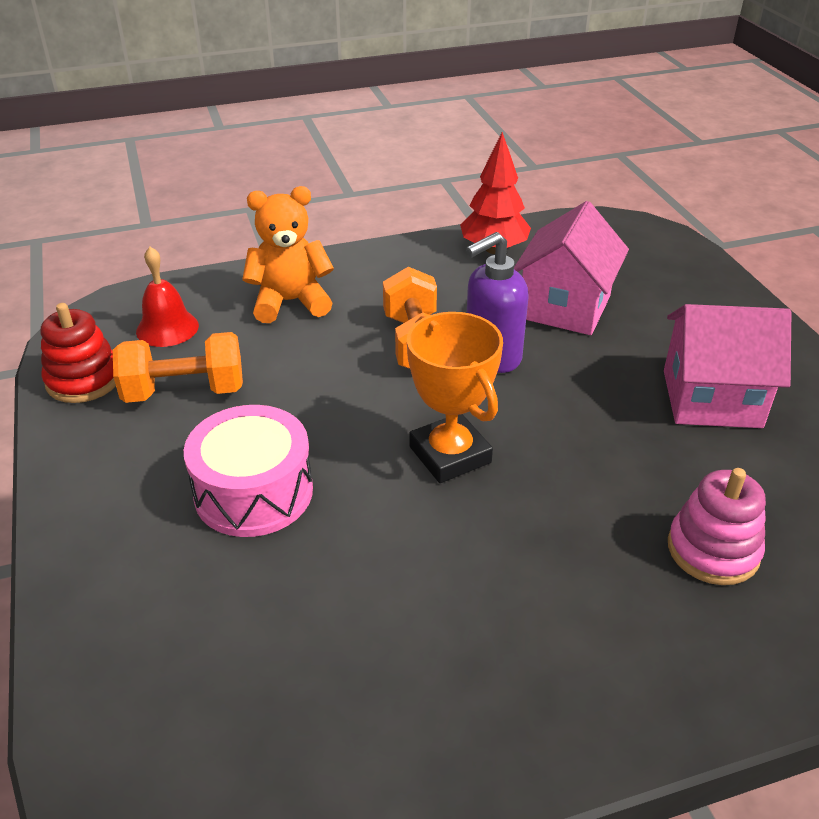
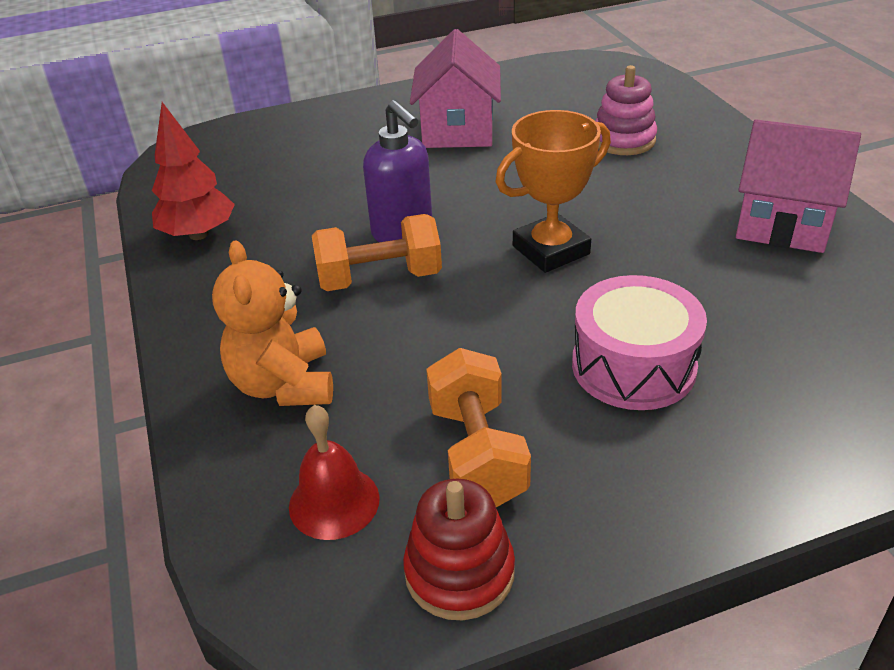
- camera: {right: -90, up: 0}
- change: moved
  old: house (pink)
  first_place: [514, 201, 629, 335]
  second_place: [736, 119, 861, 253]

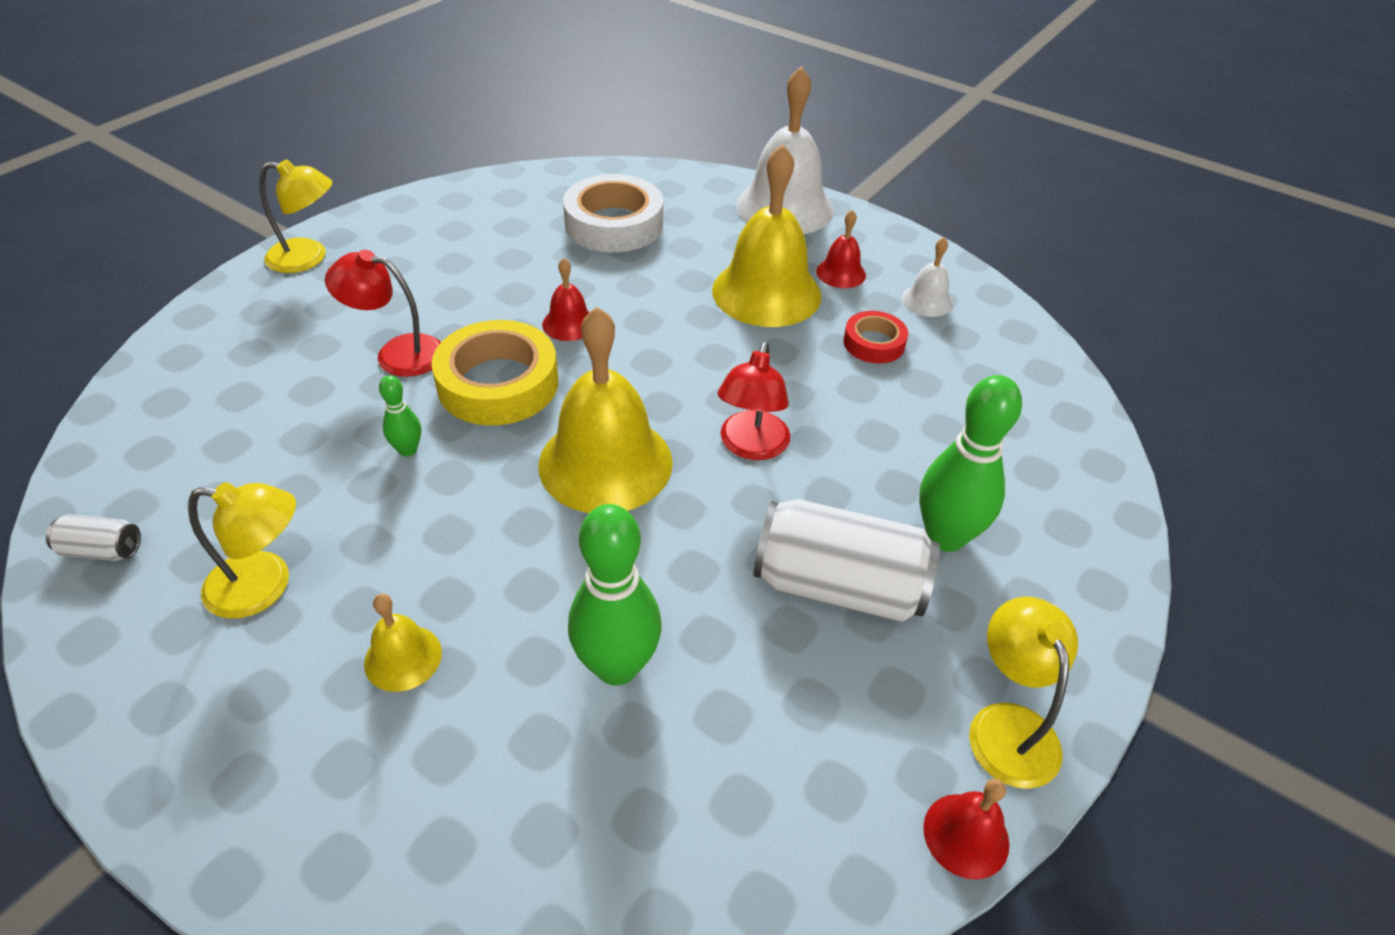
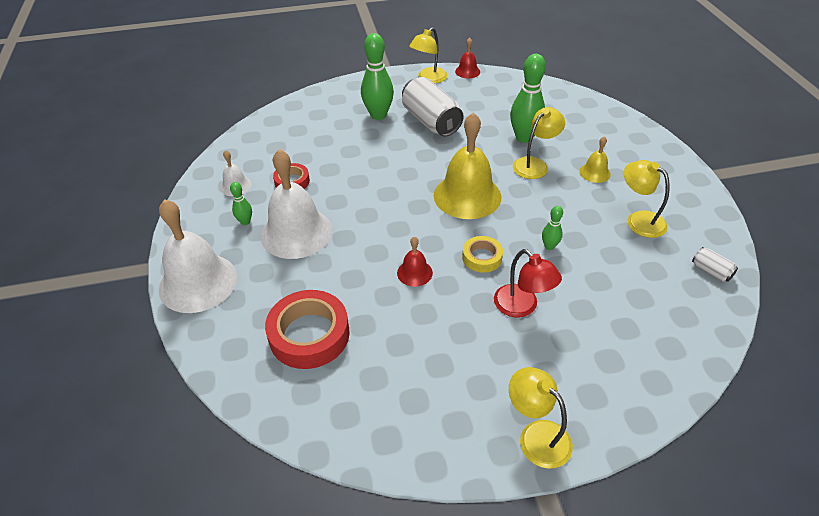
- camera: {right: -135, up: 0}
- change: removed
  old: reading lamp (scarlet)
  first_place: [717, 341, 790, 460]
- change: added
  new: reading lamp (yellow)
  second_place: [513, 107, 565, 179]
- change: replaced
  old: hand bell (scarlet)
  new: tenpin (leaf-green)
  first_place: [816, 210, 866, 288]
  second_place: [230, 182, 252, 225]
- change: recoloured
  old: sticky tape (white)
  new: sticky tape (scarlet)
  first_place: [563, 174, 663, 252]
  second_place: [265, 290, 350, 369]
- change: recoloured
  old: hand bell (yellow)
  new: hand bell (white)
  first_place: [712, 144, 822, 327]
  second_place: [261, 149, 332, 259]
- change: resized
  old: sticky tape (yellow)
  first_place: [431, 320, 558, 426]
  second_place: [462, 236, 503, 273]
  factor: 0.55

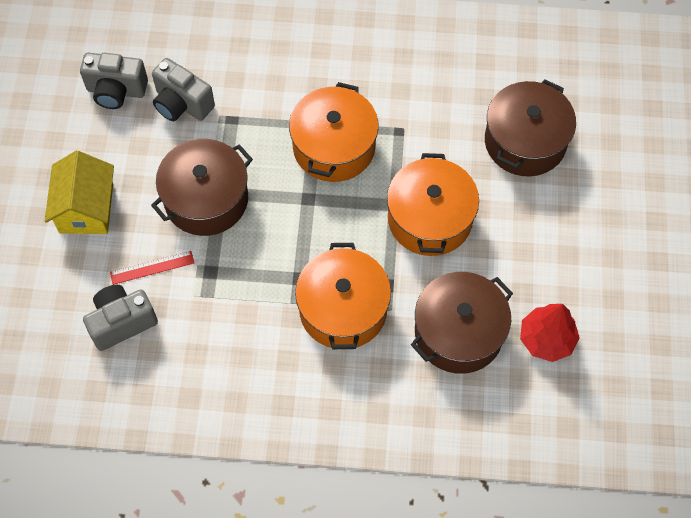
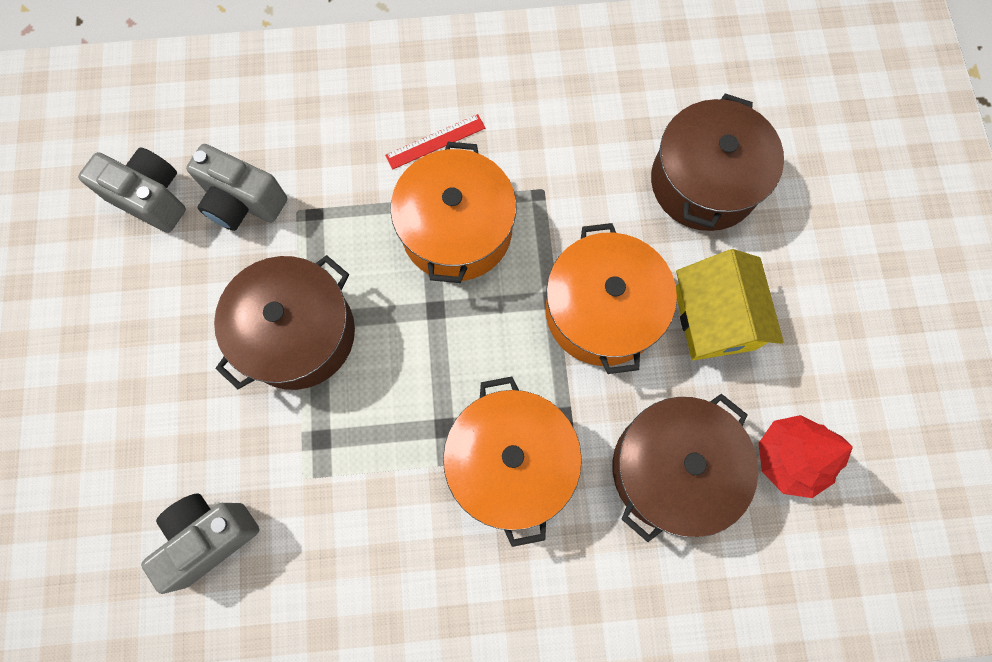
- camera: {right: -10, up: 10}
- change: moved
  old: house (yellow)
  first_place: [45, 151, 114, 234]
  second_place: [676, 249, 784, 360]
- change: moved
  old: straightedge (scarlet)
  first_place: [110, 251, 194, 285]
  second_place: [385, 114, 485, 170]
- change: turned
  old: compact camera (grey)
  first_place: [80, 53, 148, 109]
  second_place: [78, 147, 186, 233]
  degrees: -150

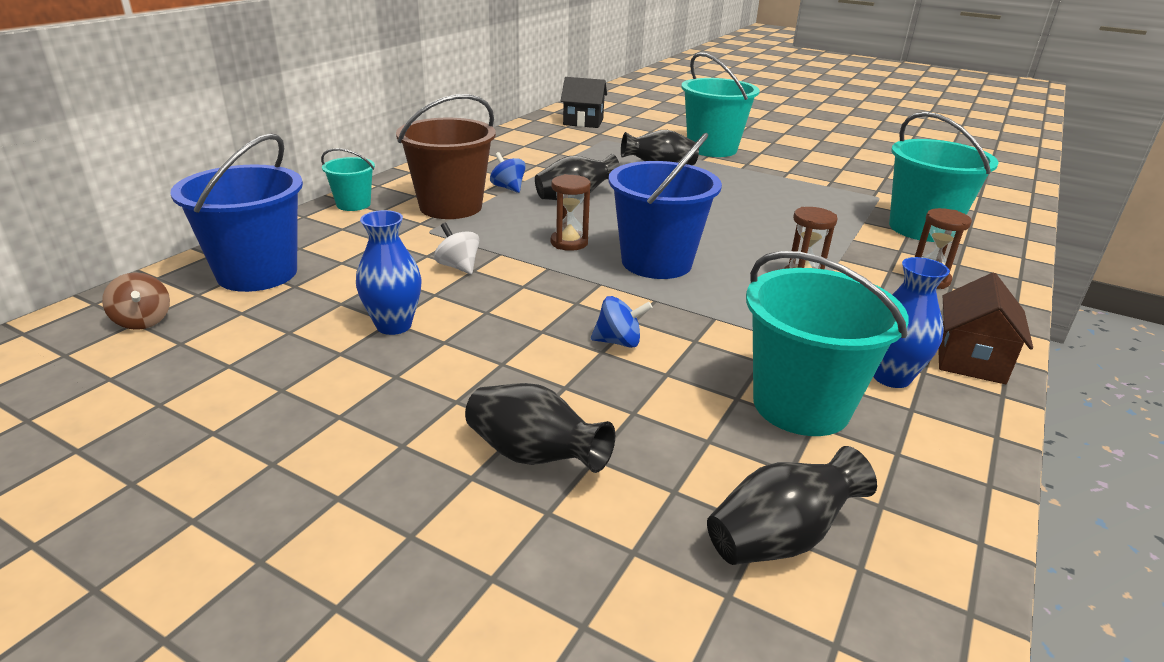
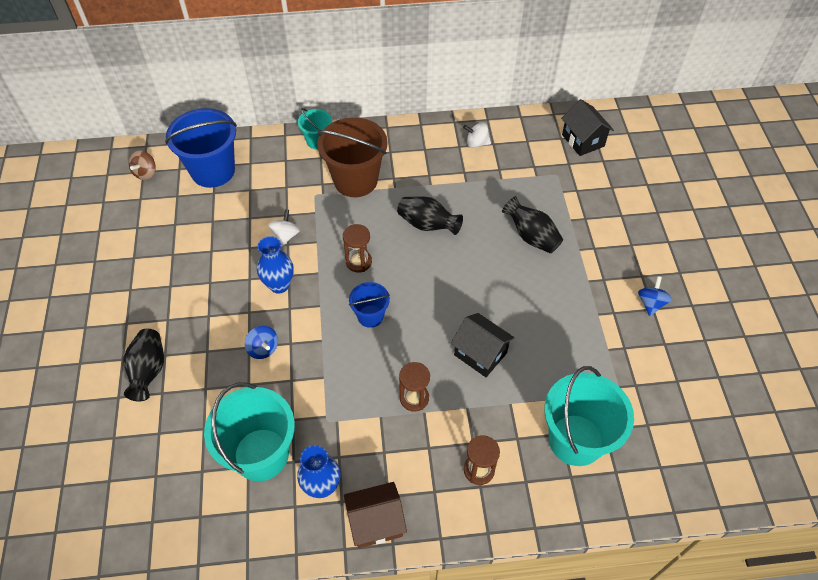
- camera: {right: 55, up: 25}
- change: removed
  old: bucket (teal)
  first_place: [681, 52, 760, 157]
- change: removed
  old: tall vase (black)
  first_place: [707, 446, 877, 565]
- change: added
  new: house (black)
  second_place: [451, 313, 515, 377]
- change: added
  new: whirligig (white)
  second_place: [463, 122, 491, 148]
- change: moved
  old: tall vase (blue)
  first_place: [356, 210, 422, 335]
  second_place: [257, 236, 294, 294]
- change: moved
  old: whirligig (blue)
  first_place: [490, 152, 526, 193]
  second_place: [638, 276, 672, 316]
- change: resized
  old: bucket (blue)
  first_place: [608, 133, 722, 279]
  second_place: [349, 282, 390, 328]
  factor: 0.53

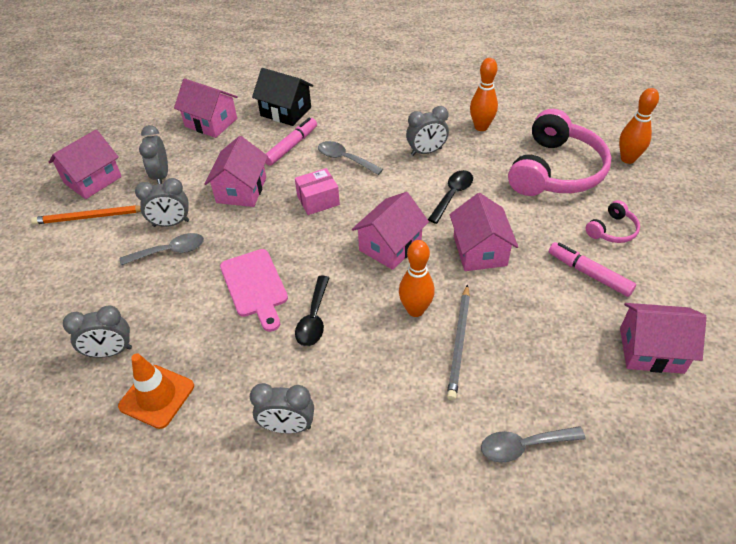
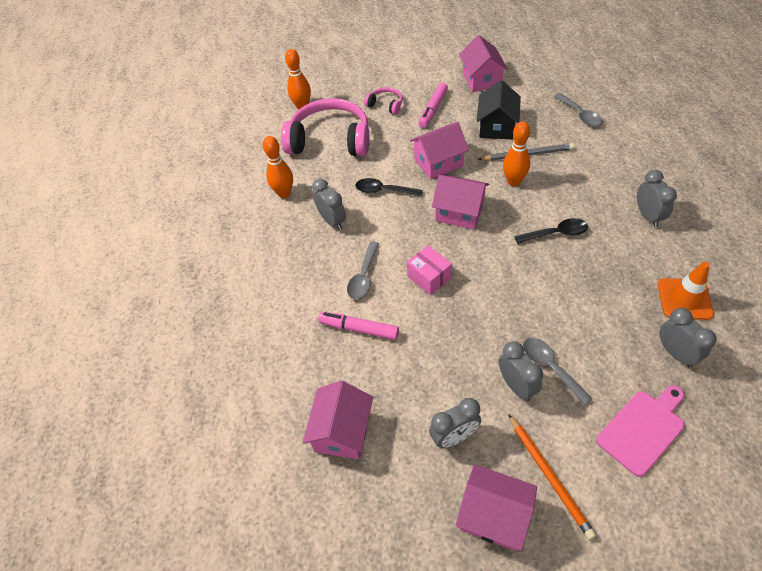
- camera: {right: -105, up: 5}
- change: removed
  old: house (pink)
  first_place: [204, 136, 268, 207]
- change: moved
  old: chopping board (pink)
  first_place: [220, 249, 288, 332]
  second_place: [596, 385, 685, 477]
- change: moved
  old: house (black)
  first_place: [252, 68, 314, 126]
  second_place: [476, 80, 521, 140]

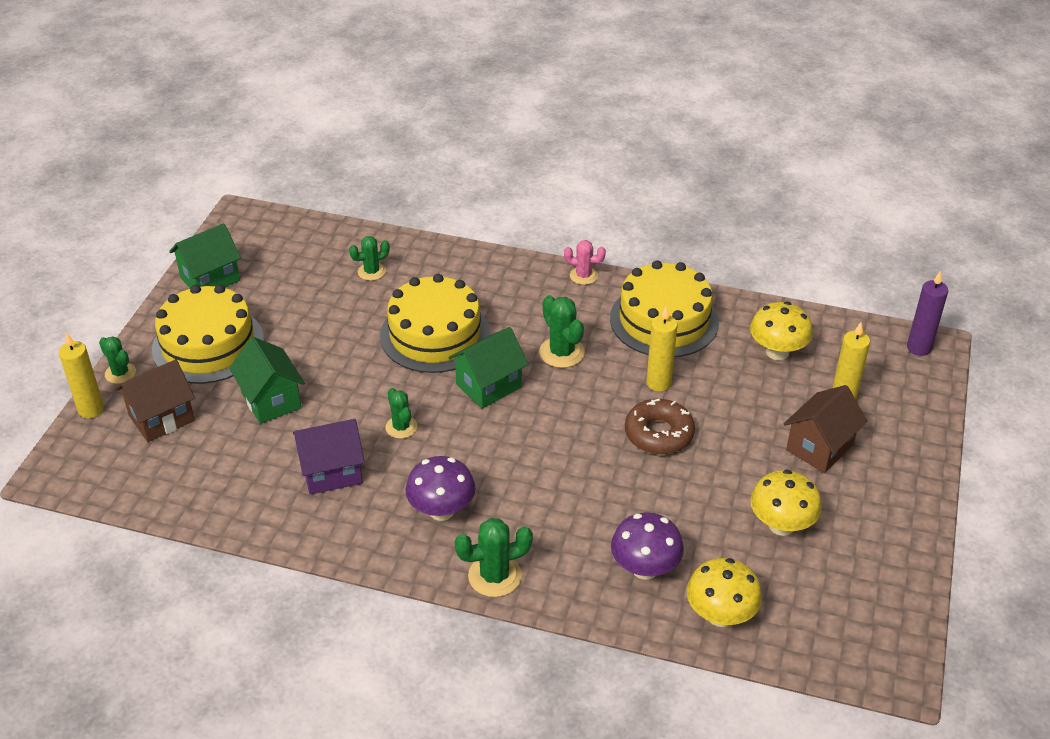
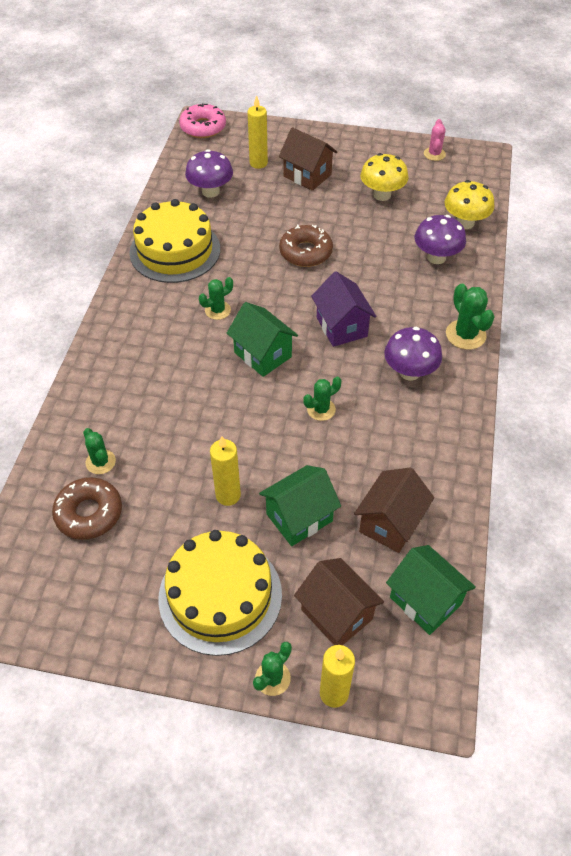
- camera: {right: -95, up: 10}
- change: removed
  old: gateau (yellow)
  first_place: [380, 274, 490, 373]
- change: added
  new: glazed donut (russet)
  second_place: [52, 477, 122, 540]
- change: added
  new: house (russet)
  second_place: [354, 468, 434, 553]
- change: moved
  old: house (leaf-green)
  first_place: [169, 223, 241, 288]
  second_place: [386, 545, 476, 635]
- change: moved
  old: house (violet)
  first_place: [293, 419, 365, 495]
  second_place: [311, 271, 376, 347]
- change: moved
  old: saguaro cactus (pink)
  first_place: [564, 240, 606, 285]
  second_place: [424, 119, 446, 161]
- change: moved
  old: candle (yellow)
  first_place: [646, 306, 678, 392]
  second_place: [210, 436, 241, 506]
- change: replaced
  old: candle (violet)
  new: glazed donut (pink)
  first_place: [907, 271, 948, 356]
  second_place: [179, 103, 226, 138]
- change: recoloured
  old: toadstool (yellow)
  new: toadstool (violet)
  first_place: [750, 302, 813, 360]
  second_place: [185, 149, 233, 198]
- change: resized
  old: saguaro cactus (leaf-green)
  first_place: [539, 295, 585, 368]
  second_place: [199, 277, 233, 320]
  factor: 0.66

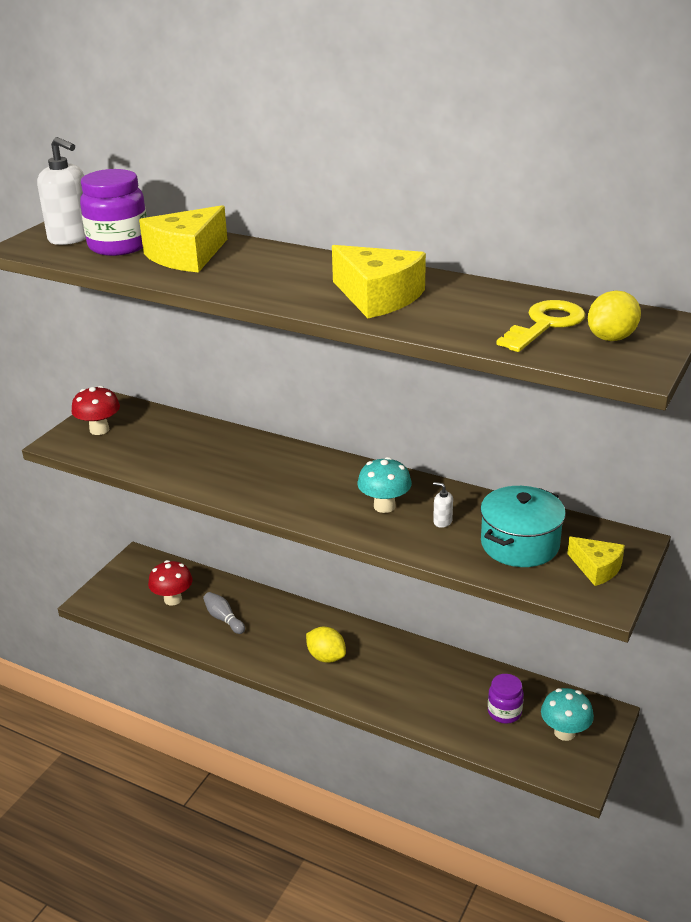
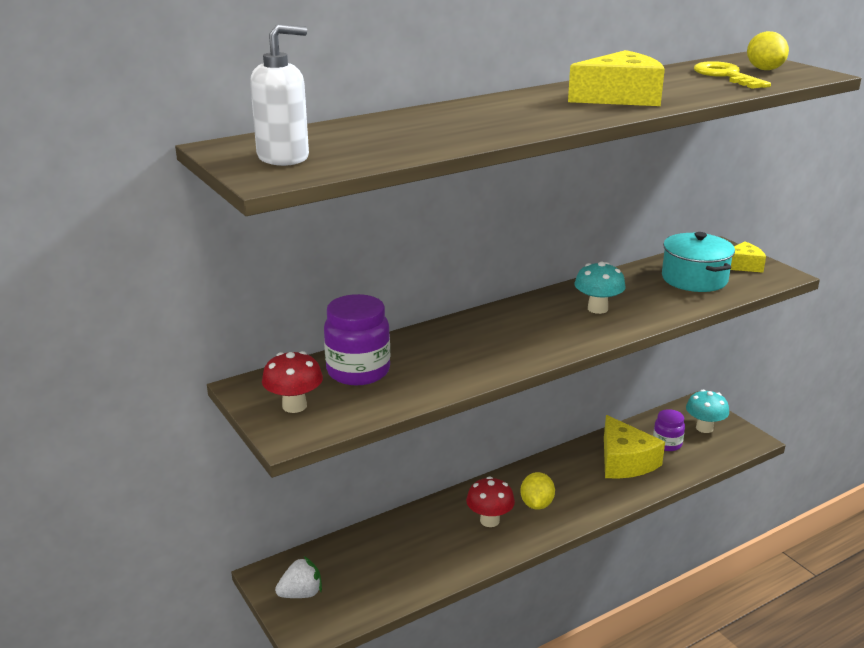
- camera: {right: -60, up: -5}
- change: removed
  old: tenpin (grey)
  first_place: [203, 592, 245, 634]
- change: removed
  old: soap dispenser (white)
  first_place: [433, 482, 453, 528]
- change: added
  new: strawberry (white)
  second_place: [275, 556, 322, 598]
- change: moved
  old: jam jar (violet)
  first_place: [80, 169, 147, 256]
  second_place: [324, 294, 390, 385]
- change: moved
  old: cheese (yellow)
  first_place: [139, 205, 227, 272]
  second_place: [604, 415, 665, 479]
- change: moved
  old: toadstool (scarlet)
  first_place: [148, 560, 193, 606]
  second_place: [466, 476, 515, 527]
- change: turned
  old: citrus fruit (yellow)
  first_place: [306, 627, 346, 663]
  second_place: [520, 472, 555, 510]
  degrees: -60

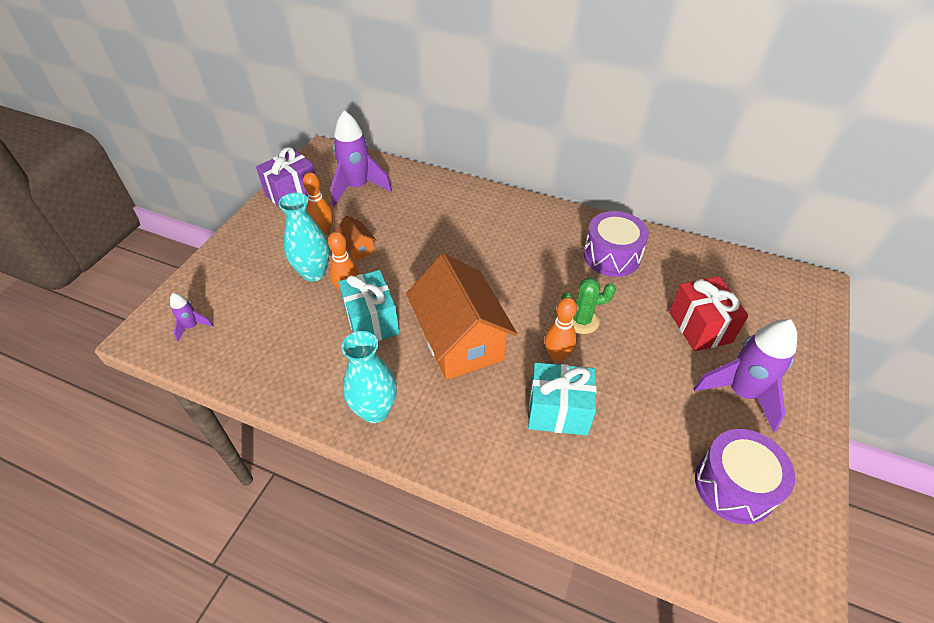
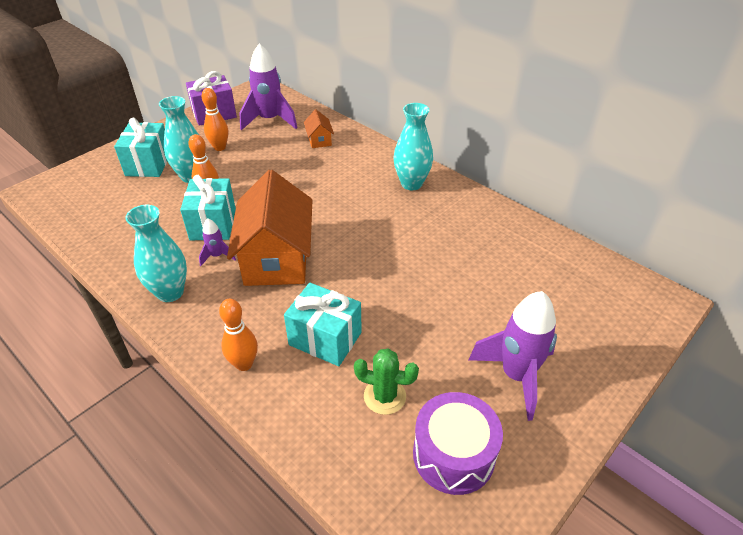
- camera: {right: 20, up: -5}
- change: removed
  old: snare drum (violet)
  first_place: [583, 211, 649, 277]
- change: removed
  old: wrapped gift (scarlet)
  first_place: [669, 276, 749, 351]
- change: added
  new: wrapped gift (teal)
  second_place: [114, 118, 167, 177]
- change: added
  new: tall vase (teal)
  second_place: [394, 103, 433, 190]
- change: moved
  old: rocket (violet)
  first_place: [170, 293, 213, 342]
  second_place: [199, 218, 236, 266]
- change: moved
  old: house (bright orange)
  first_place: [335, 216, 376, 261]
  second_place: [304, 109, 334, 148]
- change: moved
  old: tenpin (bright orange)
  first_place: [544, 297, 577, 362]
  second_place: [219, 299, 258, 371]
- change: moved
  old: saguaro cactus (leaf-green)
  first_place: [561, 277, 616, 334]
  second_place: [354, 349, 419, 415]

